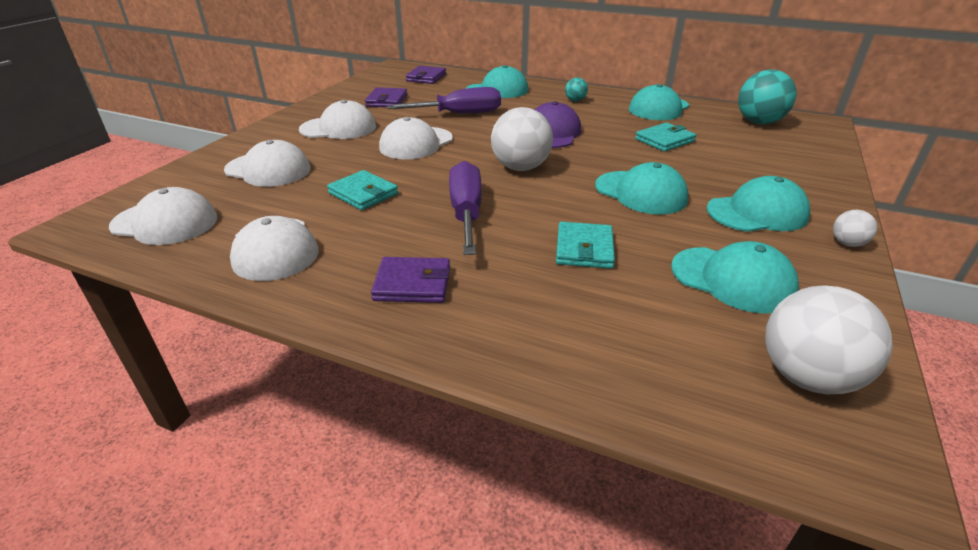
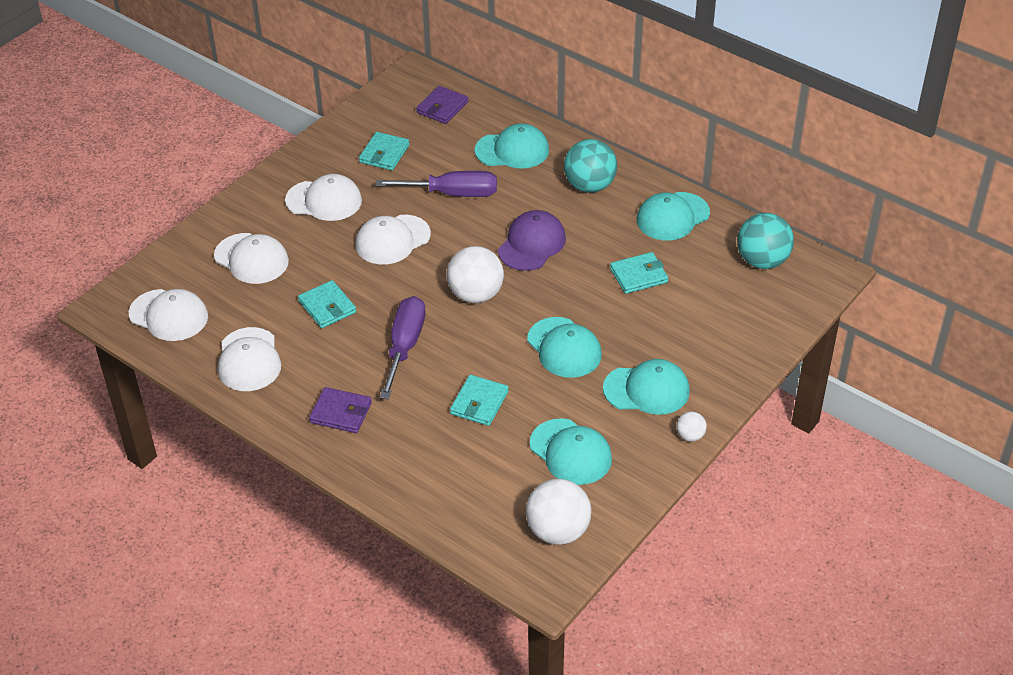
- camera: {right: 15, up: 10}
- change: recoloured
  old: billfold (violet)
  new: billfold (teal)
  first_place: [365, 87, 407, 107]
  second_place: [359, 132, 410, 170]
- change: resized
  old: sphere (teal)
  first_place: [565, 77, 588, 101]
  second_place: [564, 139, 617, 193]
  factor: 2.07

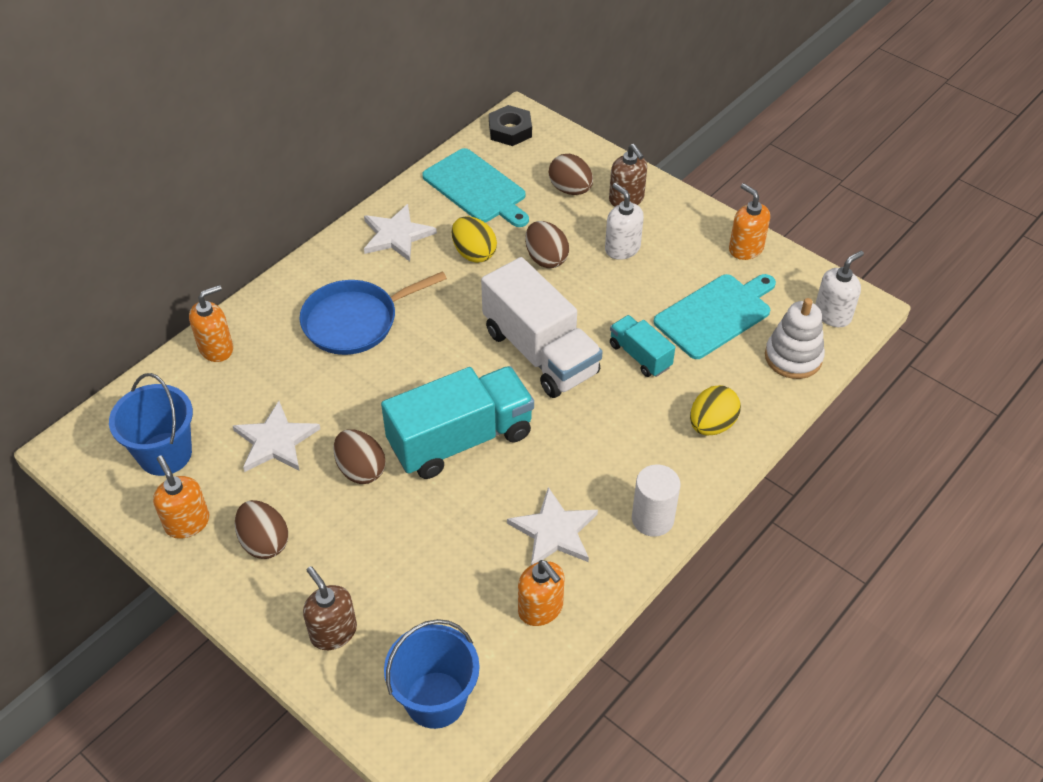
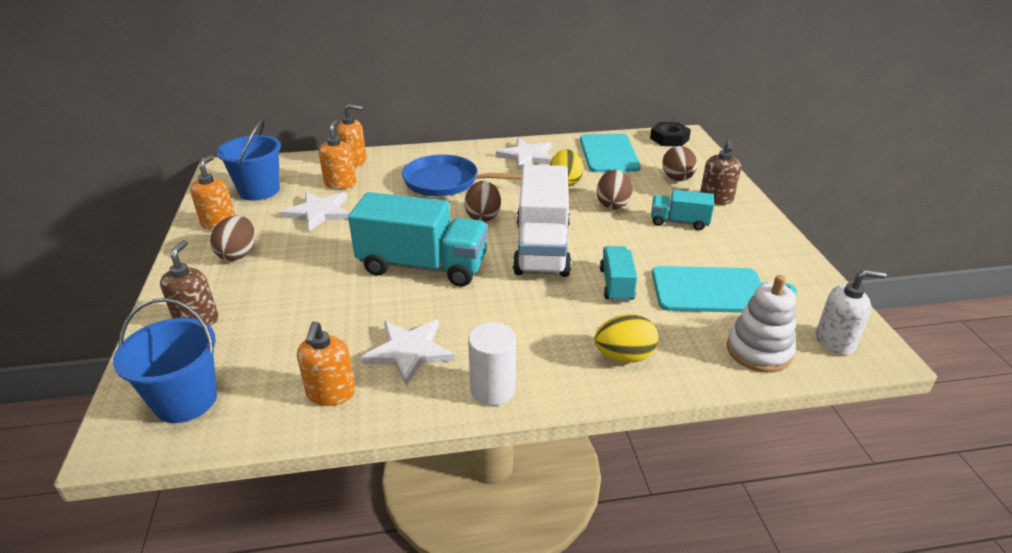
- camera: {right: 40, up: -15}
- change: moved
  old: egg (russet)
  first_place: [333, 429, 386, 484]
  second_place: [464, 181, 501, 222]
- change: moved
  old: soap dispenser (bright orange)
  first_place: [729, 183, 770, 260]
  second_place: [319, 120, 357, 189]
- change: replaced
  old: soap dispenser (white)
  new: truck (teal)
  first_place: [605, 183, 644, 260]
  second_place: [651, 190, 714, 230]

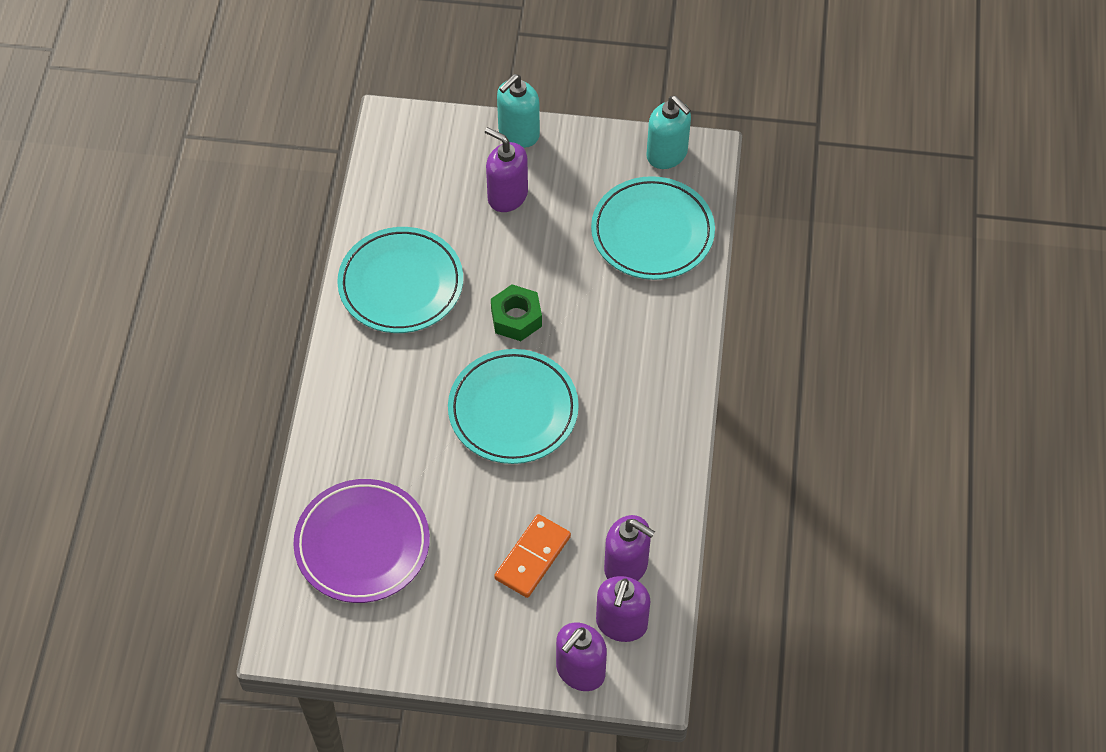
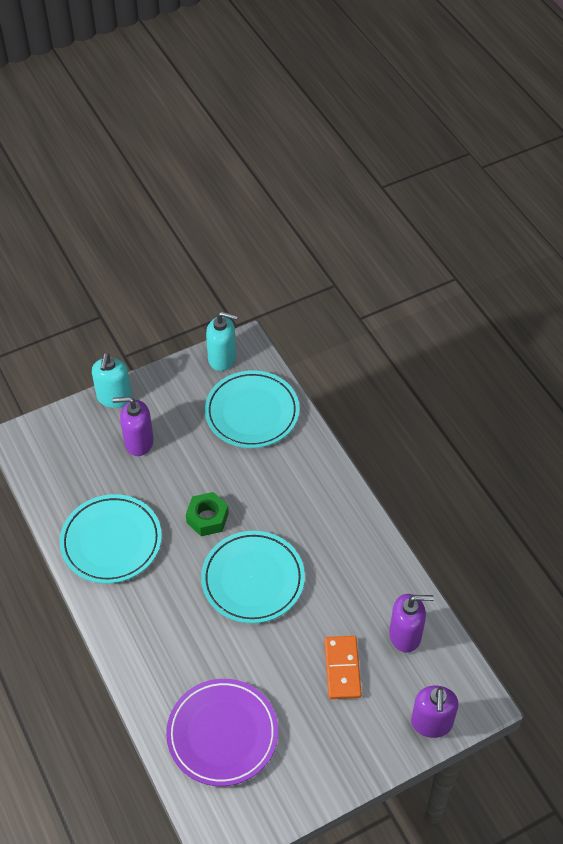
- camera: {right: -35, up: -5}
- change: removed
  old: soap dispenser (violet)
  first_place: [596, 576, 650, 642]

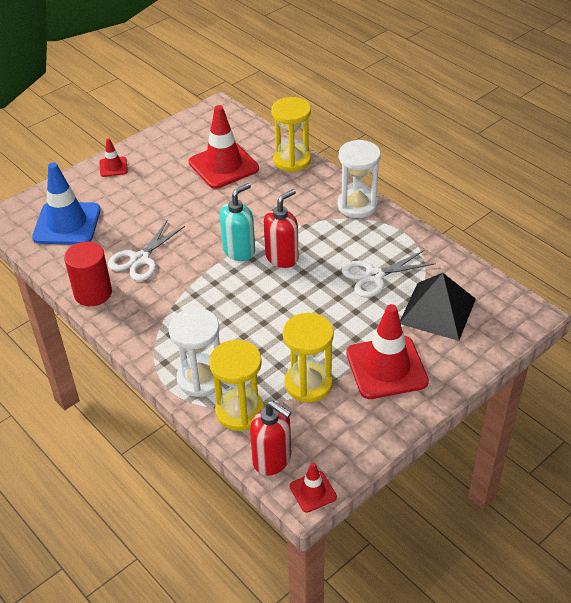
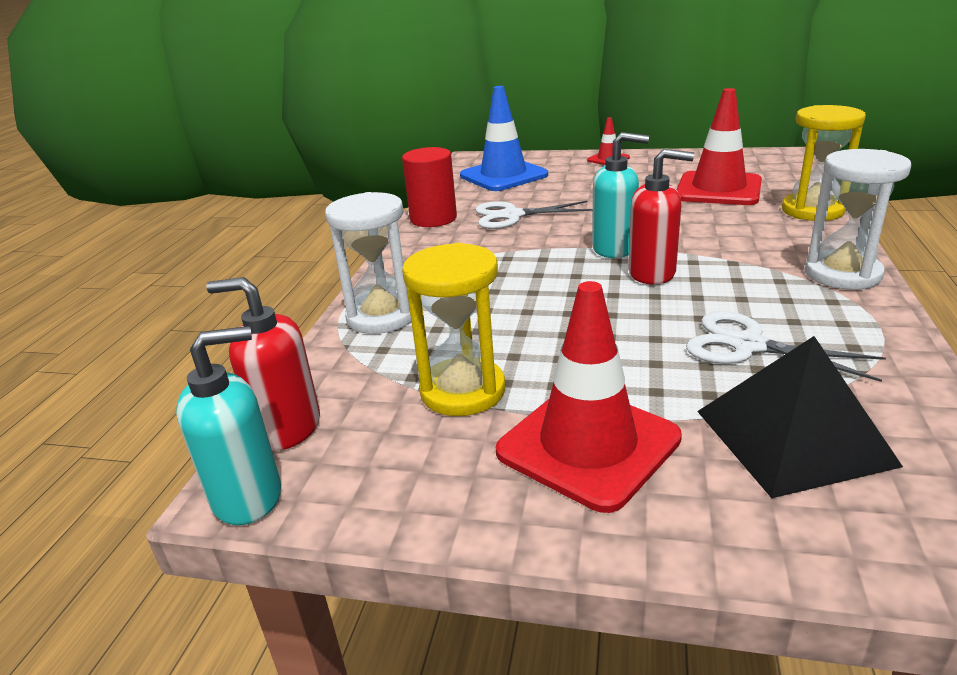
- camera: {right: 55, up: -15}
- change: removed
  old: sandglass (yellow)
  first_place: [209, 340, 265, 431]
- change: replaced
  old: road cone (scarlet)
  new: soap dispenser (teal)
  first_place: [290, 463, 337, 513]
  second_place: [176, 326, 281, 525]
- change: turned
  old: soap dispenser (scarlet)
  first_place: [250, 401, 291, 476]
  second_place: [206, 277, 320, 451]
  degrees: 105

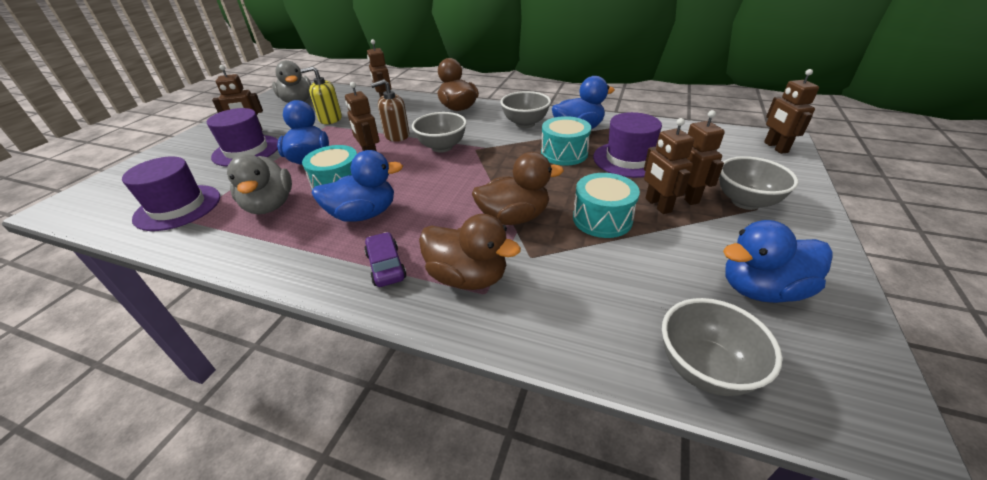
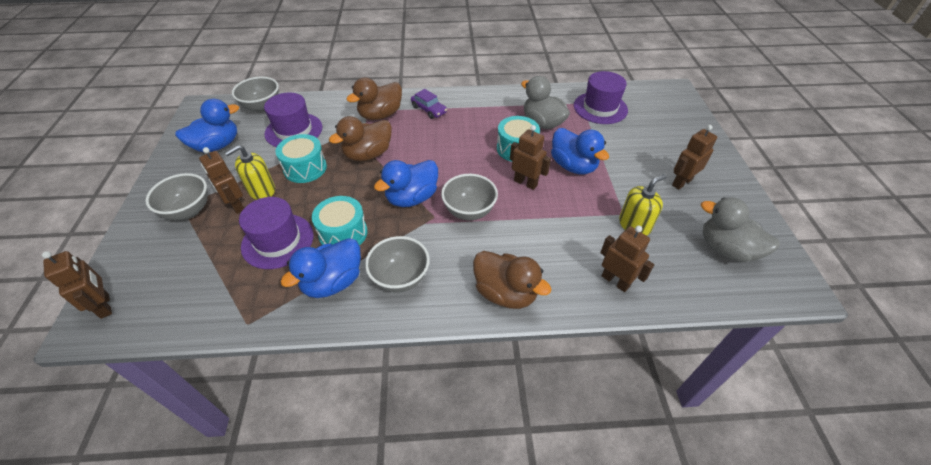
- camera: {right: 155, up: 10}
- change: removed
  old: soap dispenser (russet)
  first_place: [371, 79, 410, 142]
- change: moved
  old: top hat (violet)
  first_place: [207, 108, 278, 167]
  second_place: [264, 93, 322, 147]
- change: moved
  old: rubber duck (blue)
  first_place: [312, 150, 403, 222]
  second_place: [374, 160, 438, 207]
- change: replaced
  old: robot (russet)
  new: soap dispenser (yellow)
  first_place: [644, 118, 694, 214]
  second_place: [224, 145, 275, 200]
- change: turned
  old: rubber duck (russet)
  first_place: [419, 214, 521, 290]
  second_place: [347, 78, 402, 120]
  degrees: -45

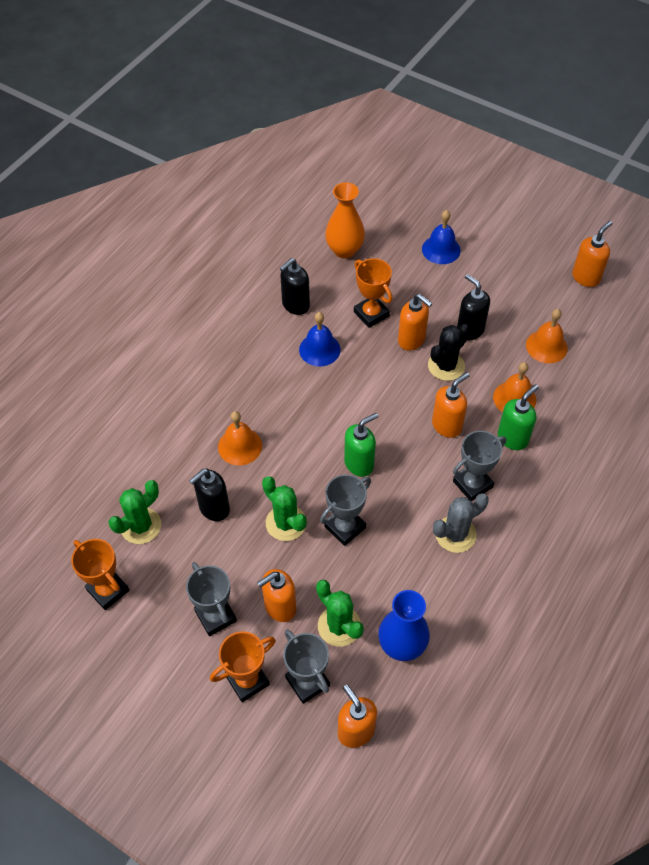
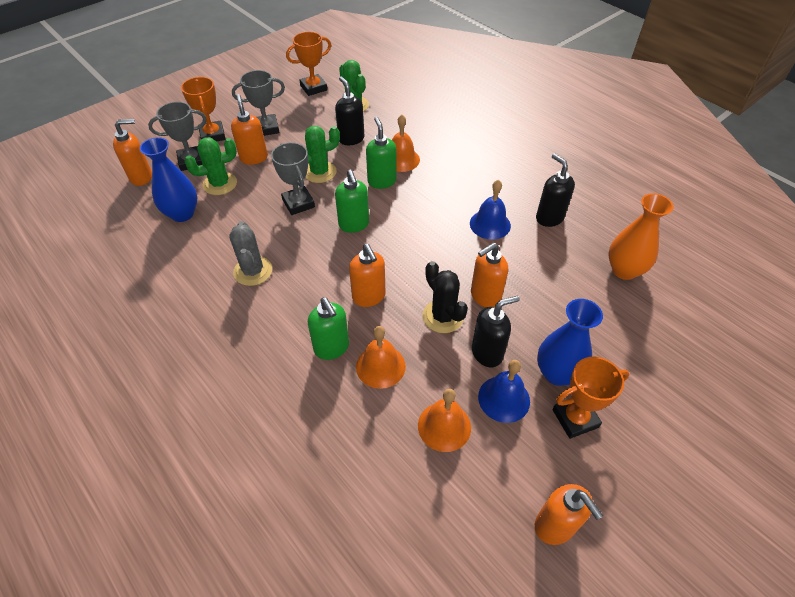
- camera: {right: 105, up: -5}
- change: removed
  old: award cup (grey)
  first_place: [453, 431, 506, 501]
- change: added
  new: soap dispenser (leaf-green)
  second_place: [366, 117, 396, 189]
- change: added
  new: tall vase (blue)
  second_place: [537, 299, 603, 386]
- change: moved
  old: award cup (bright orange)
  first_place: [354, 258, 393, 328]
  second_place: [552, 357, 630, 439]
- change: moved
  old: hand bell (blue)
  first_place: [422, 210, 461, 264]
  second_place: [478, 360, 530, 423]

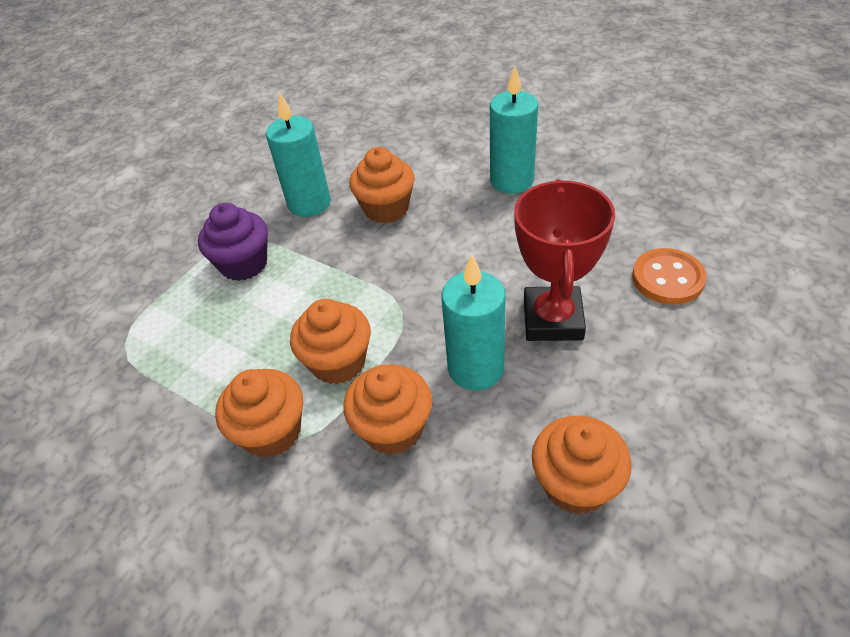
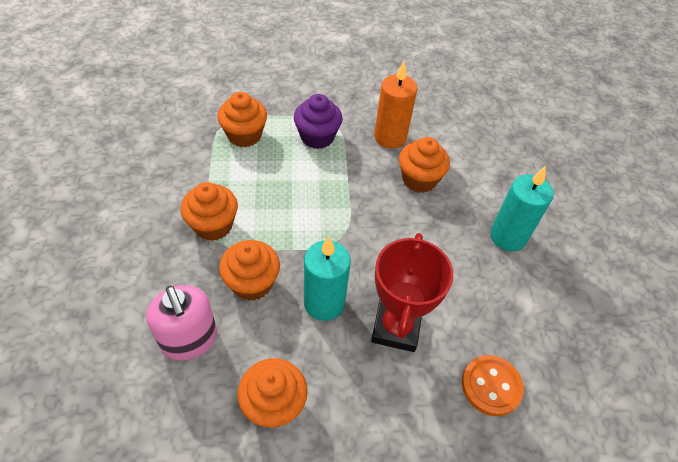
- camera: {right: 45, up: 5}
- change: added
  new: soap dispenser (pink)
  second_place: [146, 285, 217, 360]
- change: moved
  old: cupcake (bright orange)
  first_place: [290, 299, 371, 384]
  second_place: [217, 92, 267, 147]
- change: recoloured
  old: candle (teal)
  new: candle (bright orange)
  first_place: [266, 92, 331, 217]
  second_place: [374, 61, 417, 149]
- change: turned
  old: award cup (scarlet)
  first_place: [514, 179, 615, 341]
  second_place: [371, 233, 453, 352]
  degrees: -45

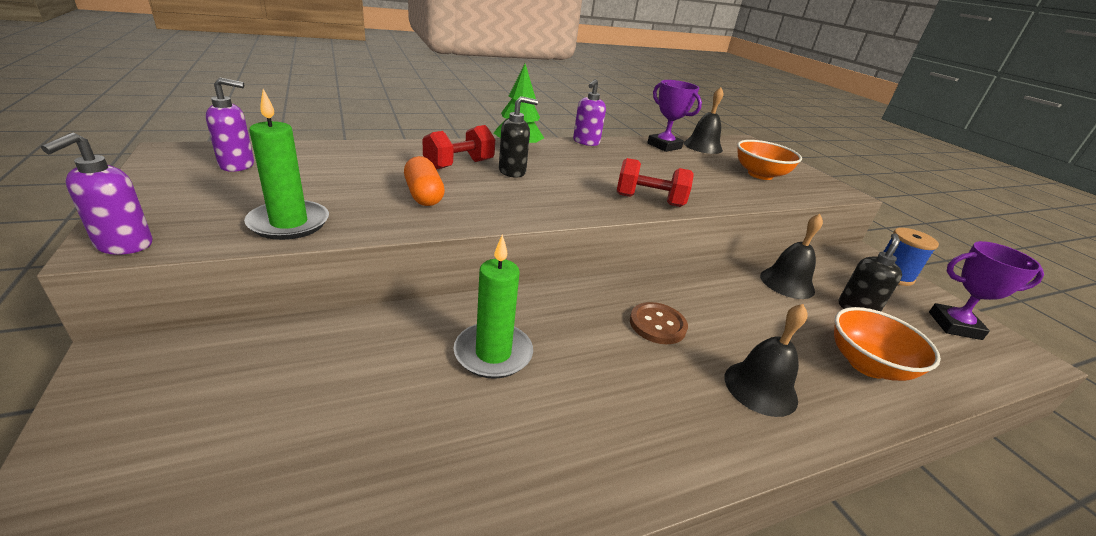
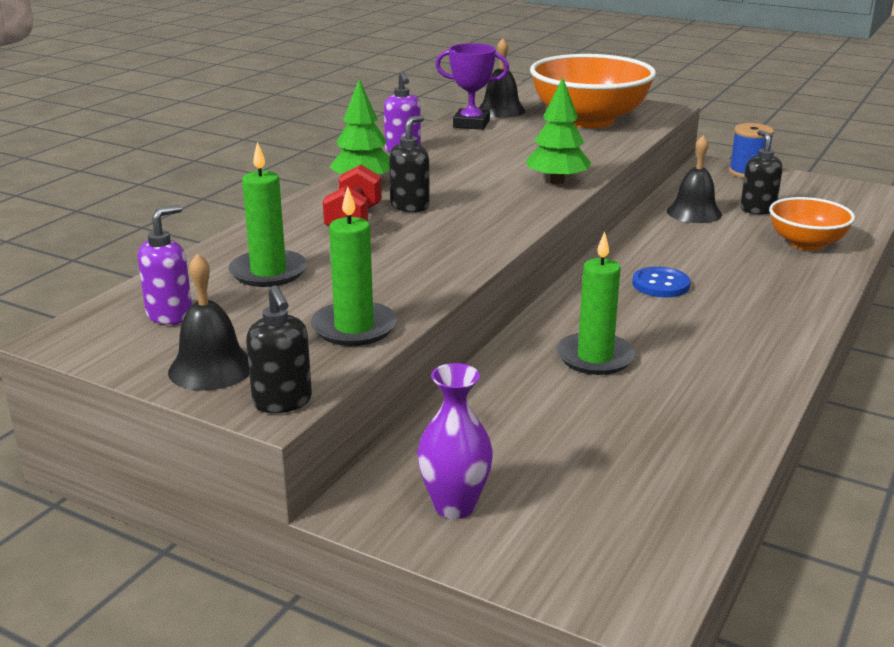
- camera: {right: -35, up: -5}
- change: removed
  old: pill (bright orange)
  first_place: [404, 156, 445, 206]
- change: removed
  old: award cup (violet)
  first_place: [929, 241, 1044, 340]
- change: added
  new: candle (leaf-green)
  second_place: [229, 142, 307, 287]
- change: added
  new: tall vase (violet)
  second_place: [417, 363, 493, 519]
- change: moved
  old: hand bell (black)
  first_place: [725, 304, 807, 417]
  second_place: [168, 253, 250, 391]
- change: replaced
  old: dumbbell (scarlet)
  new: toy tree (leaf-green)
  first_place: [617, 158, 694, 207]
  second_place: [526, 77, 591, 184]
- change: recoloured
  old: soap dispenser (violet)
  new: soap dispenser (black)
  first_place: [41, 132, 153, 255]
  second_place: [246, 285, 312, 413]
- change: recoloured
  old: sewing button (russet)
  new: sewing button (blue)
  first_place: [630, 302, 688, 344]
  second_place: [632, 267, 690, 297]
- change: resized
  old: deep dish (bright orange)
  first_place: [737, 140, 802, 180]
  second_place: [530, 54, 656, 128]
  factor: 1.75

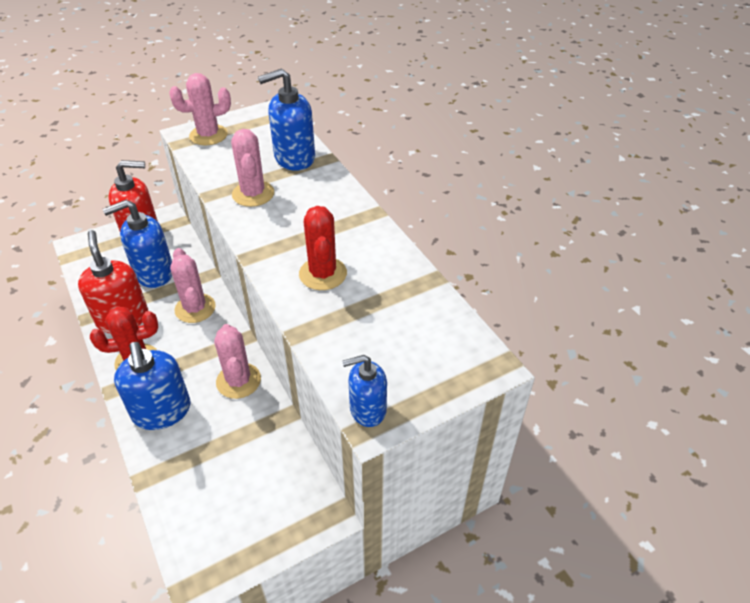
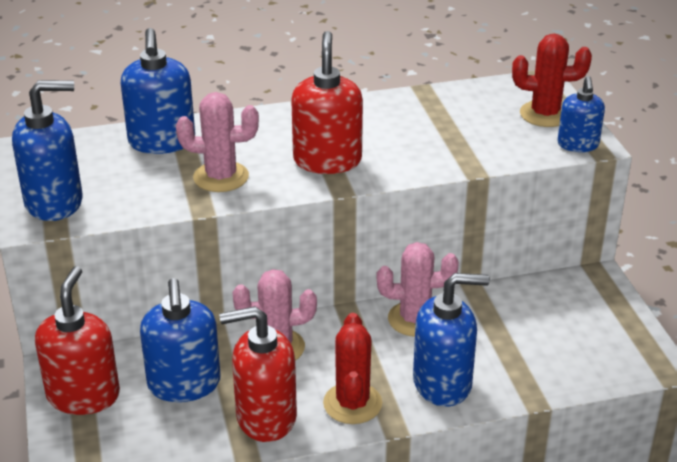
- camera: {right: -75, up: -10}
- change: added
  new: soap dispenser (scarlet)
  second_place: [291, 31, 363, 174]
- change: moved
  old: saguaro cactus (scarlet)
  first_place: [299, 206, 347, 290]
  second_place: [512, 34, 592, 127]
- change: replaced
  old: saguaro cactus (pink)
  new: soap dispenser (blue)
  first_place: [169, 73, 231, 145]
  second_place: [12, 80, 83, 221]

